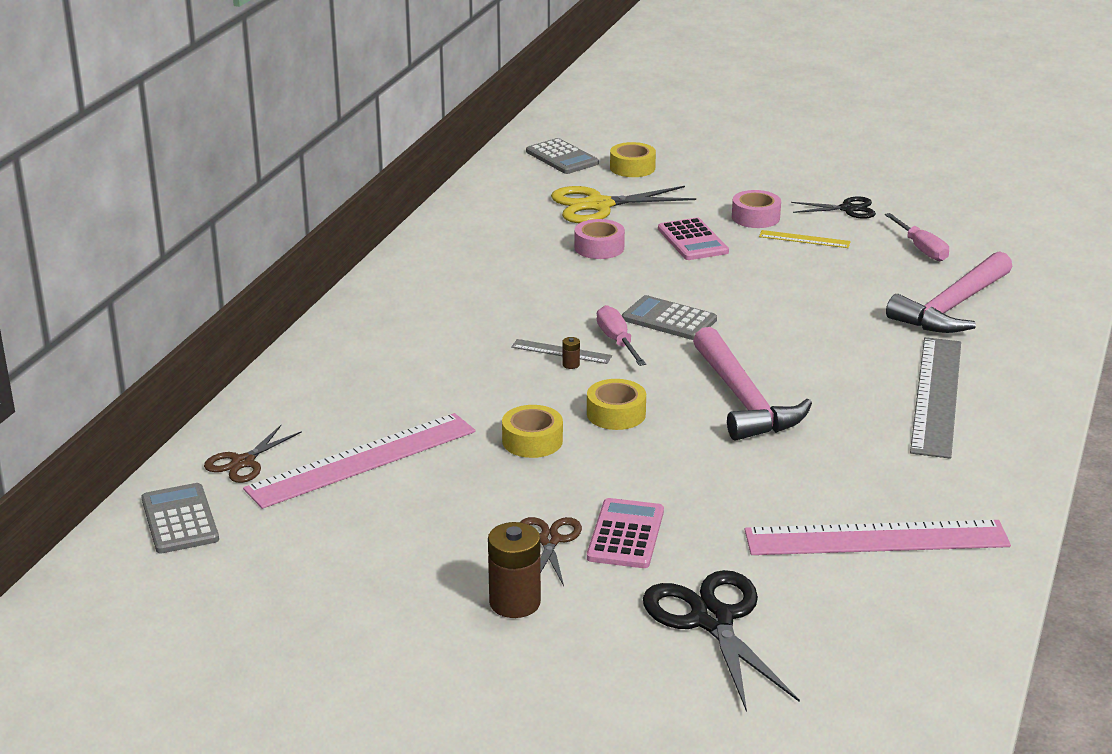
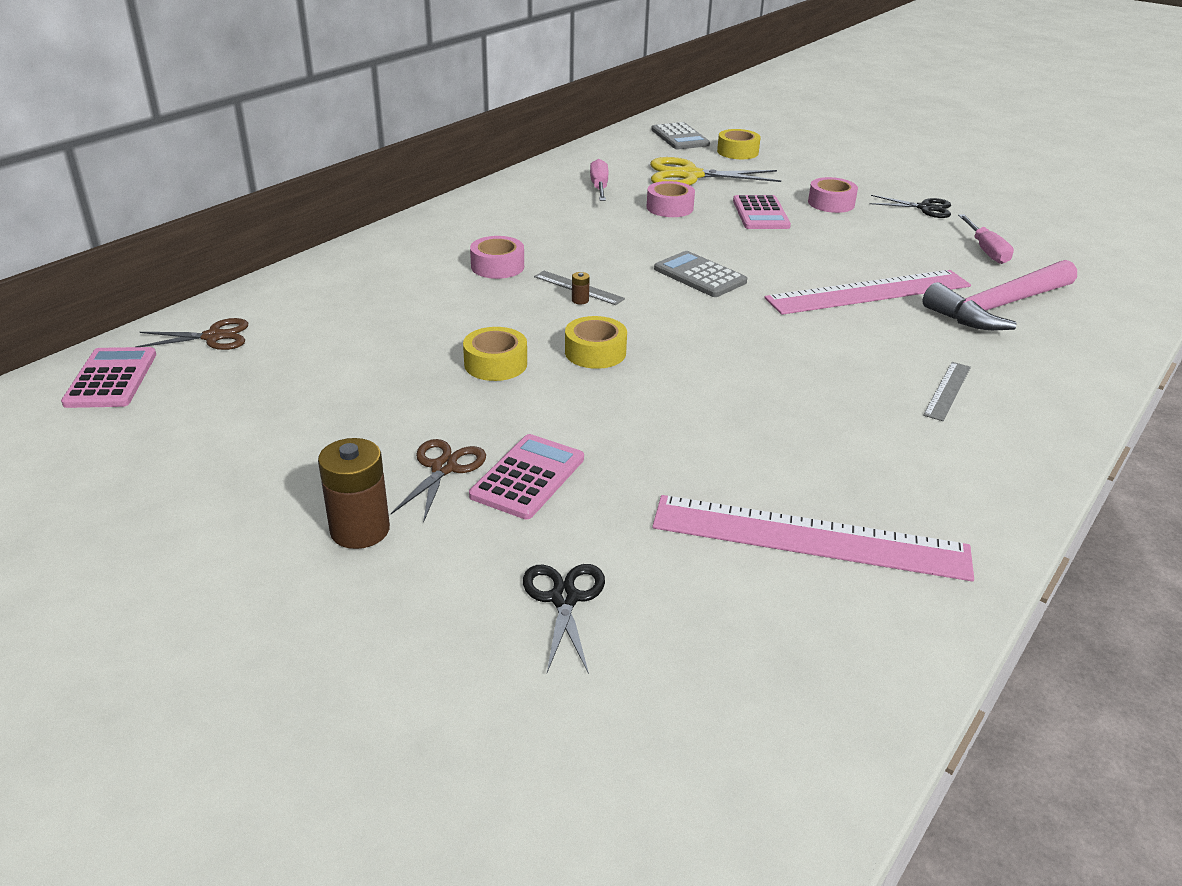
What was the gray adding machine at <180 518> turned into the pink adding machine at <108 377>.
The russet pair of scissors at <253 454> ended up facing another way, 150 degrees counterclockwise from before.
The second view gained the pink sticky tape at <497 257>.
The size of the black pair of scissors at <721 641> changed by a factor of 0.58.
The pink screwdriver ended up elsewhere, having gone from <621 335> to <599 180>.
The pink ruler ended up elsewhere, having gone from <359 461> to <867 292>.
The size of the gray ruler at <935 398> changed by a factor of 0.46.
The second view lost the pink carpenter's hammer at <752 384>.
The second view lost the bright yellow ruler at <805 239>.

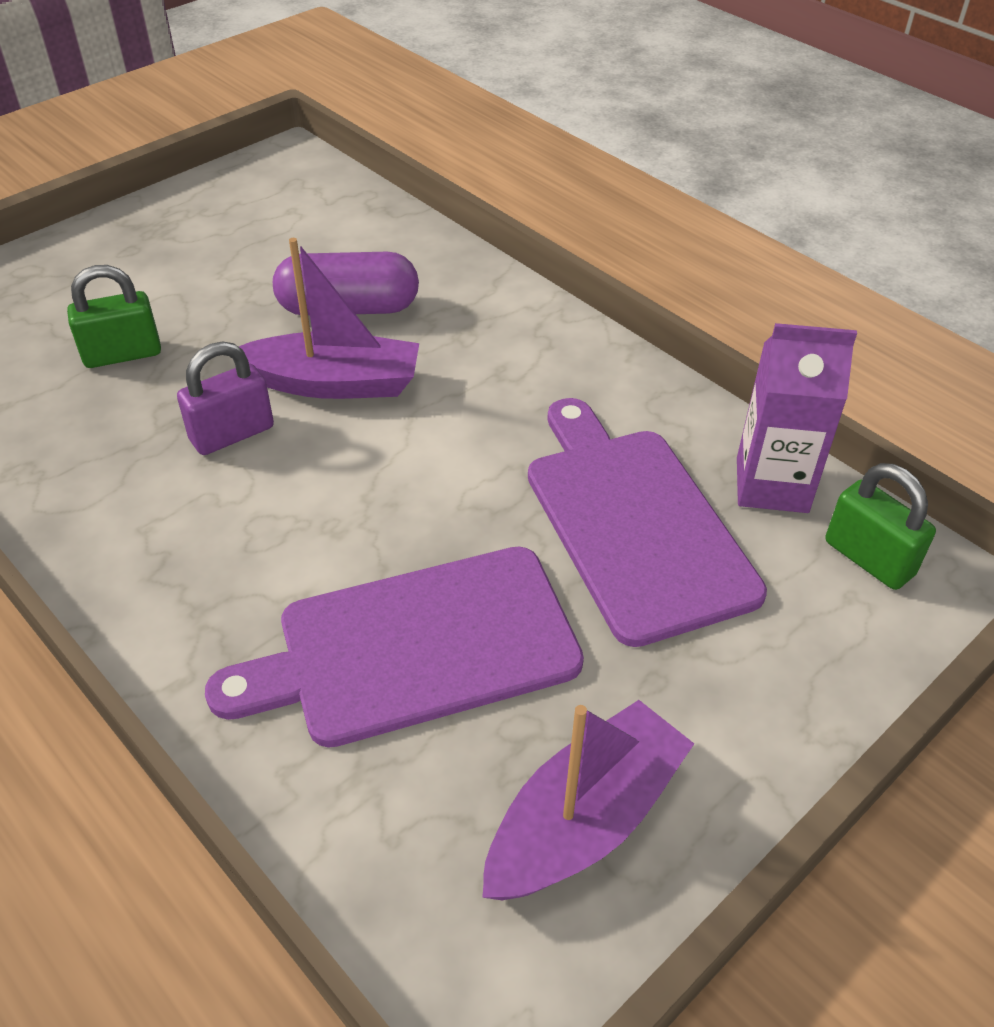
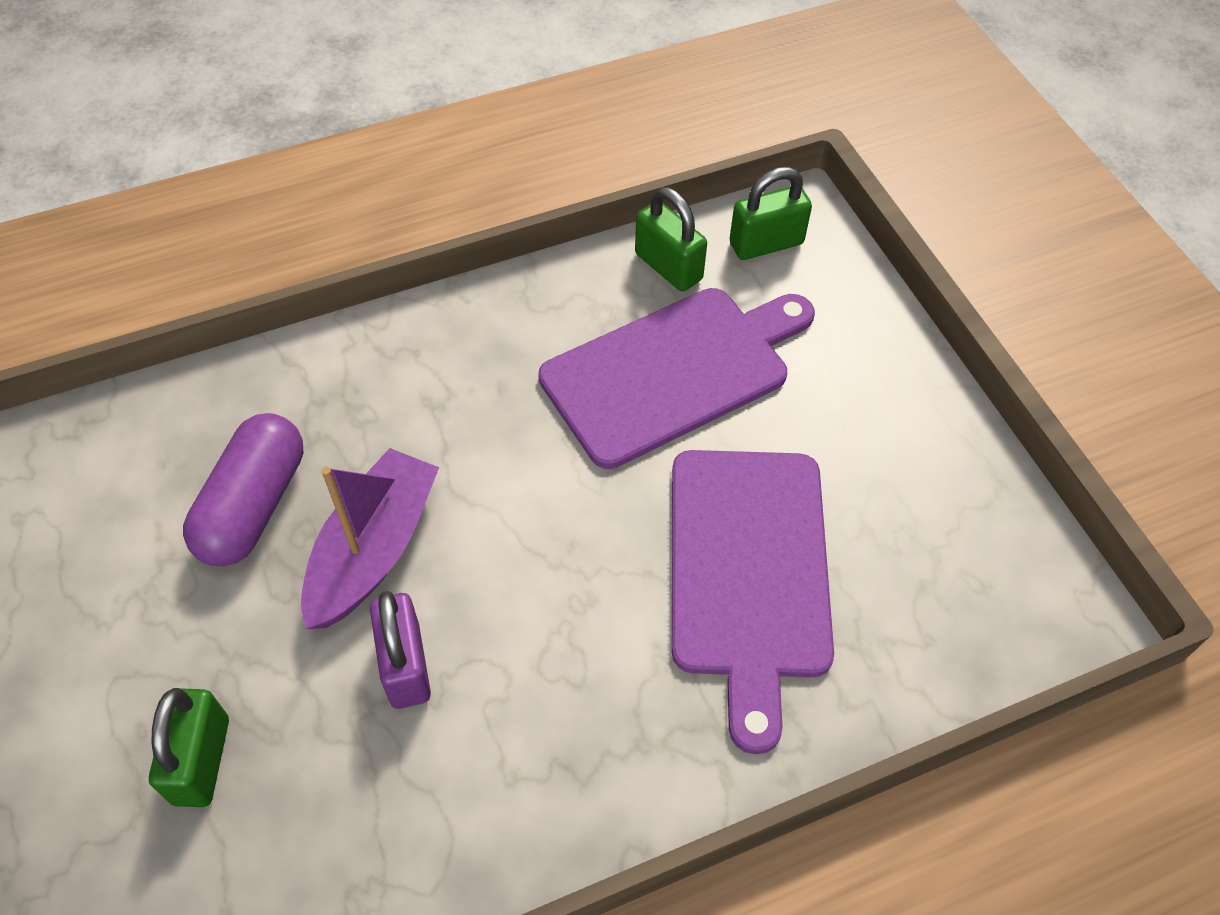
The royal purple bread board at <647 522> ended up facing another way, 150 degrees clockwise from before.
Where the royal purple carton stood at <797 418>, the emerald padlock came to stand at <671 239>.
The second view lost the royal purple sailboat at <588 800>.

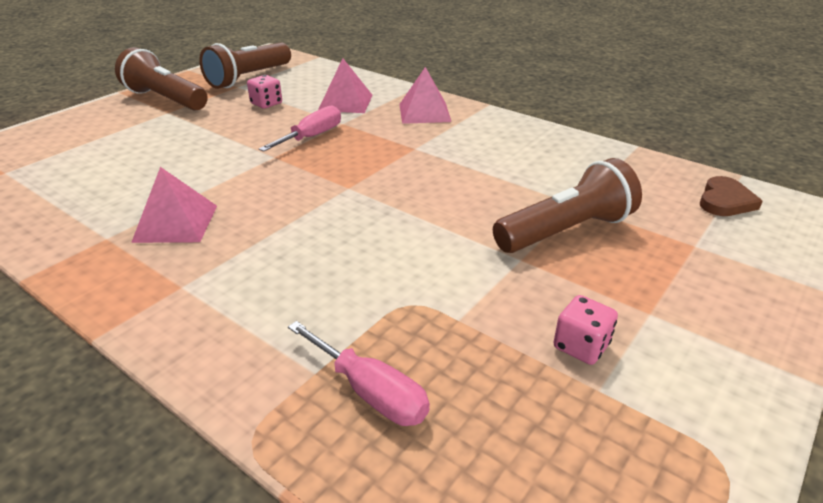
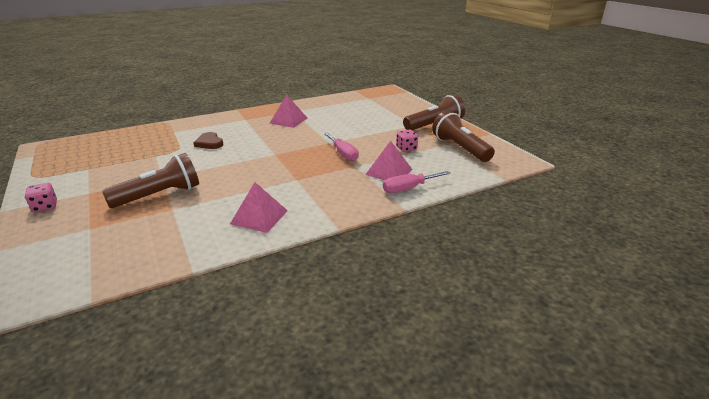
The pink dice ended up elsewhere, having gone from <585 330> to <41 198>.
The russet flashlight at <567 205> ended up facing another way, 120 degrees counterclockwise from before.
The russet heart ended up elsewhere, having gone from <731 196> to <208 140>.
The pink solid pyramid ended up elsewhere, having gone from <425 95> to <259 207>.
The pink screwdriver ended up elsewhere, having gone from <359 373> to <417 182>.

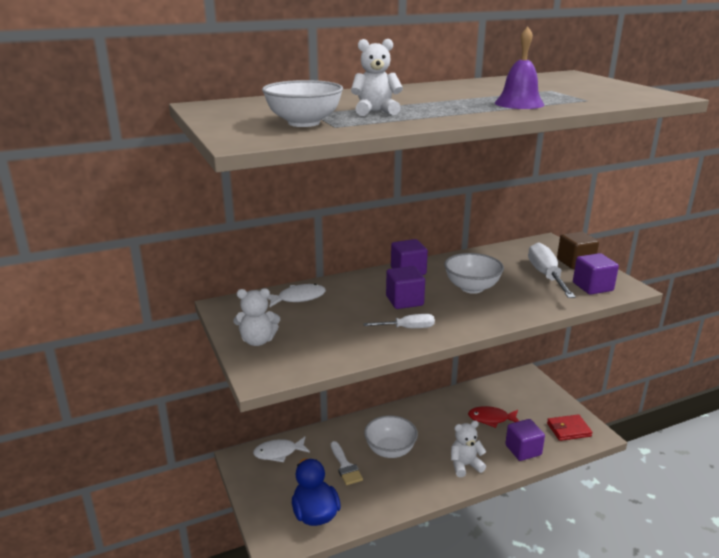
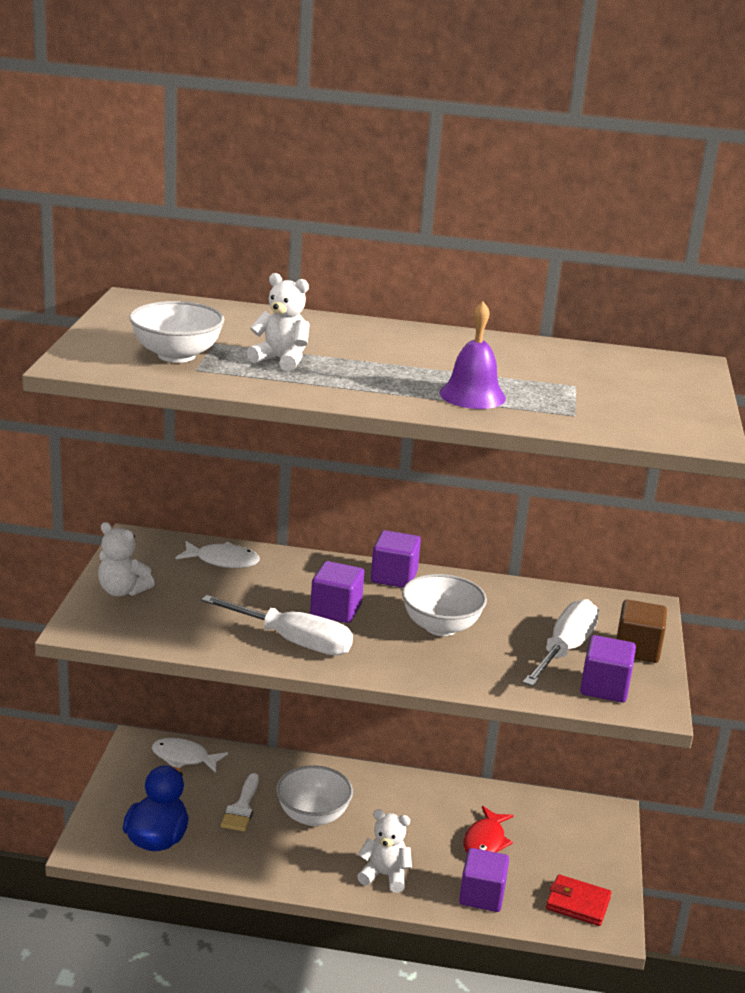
The size of the snow-white screwdriver at <399 321> changed by a factor of 1.74.
The red fish figure at <493 417> ended up facing another way, 105 degrees counterclockwise from before.

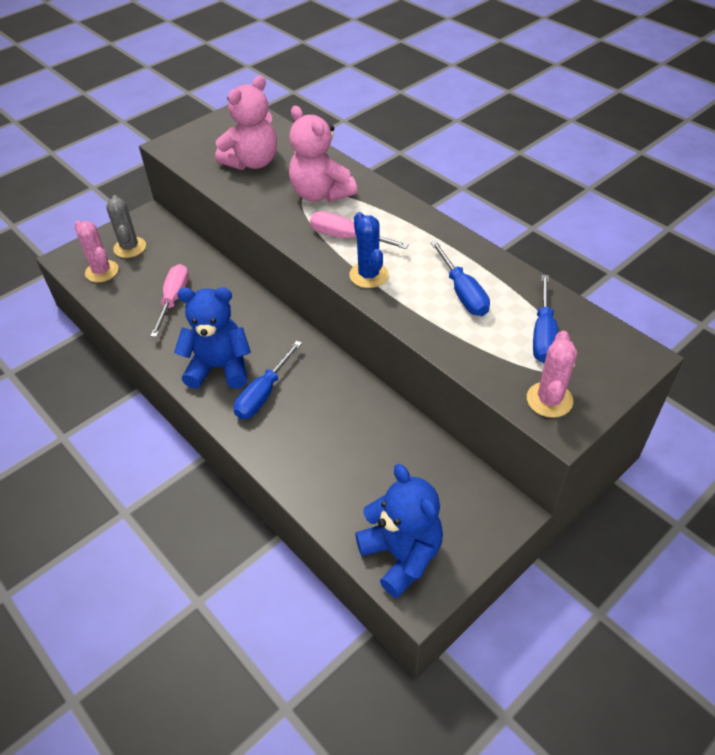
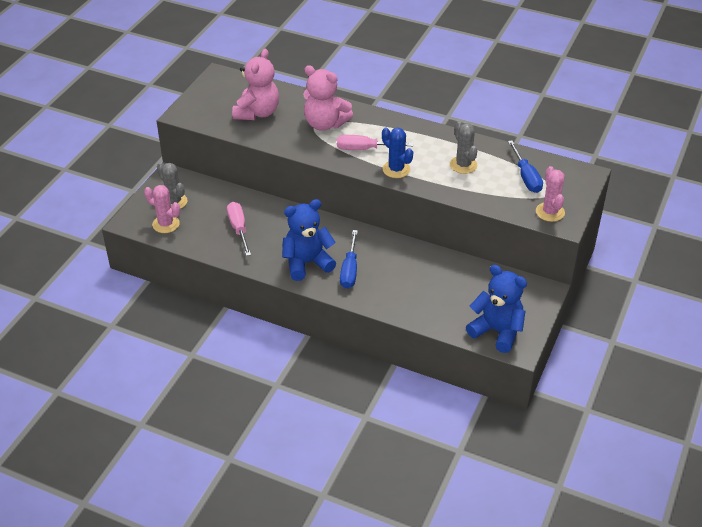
Where the blue screwdriver stood at <460 278>, the gray cactus came to stand at <463 147>.

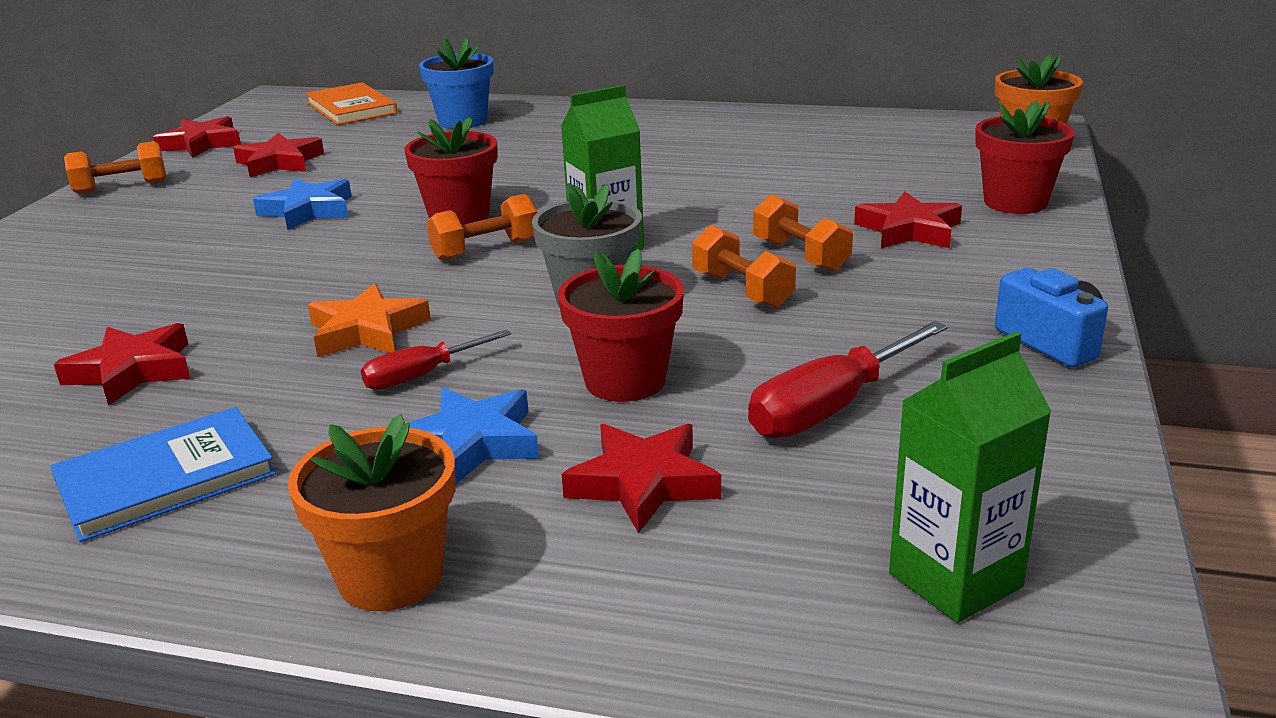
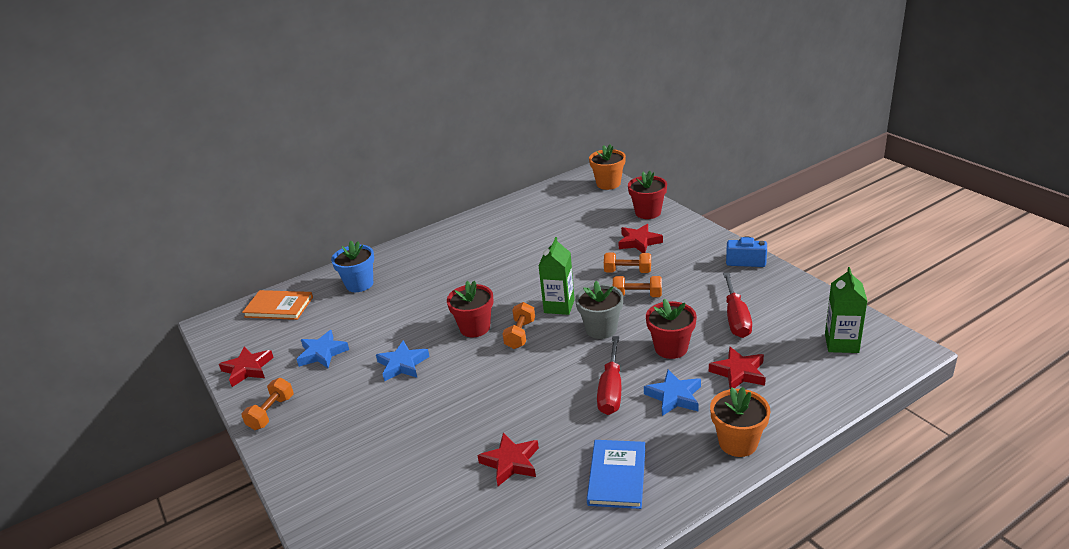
What was the red star at <278 155> turned into the blue star at <322 349>.
The size of the red screwdriver at <436 360> changed by a factor of 1.62.
The second view lost the orange-coloured star at <369 320>.

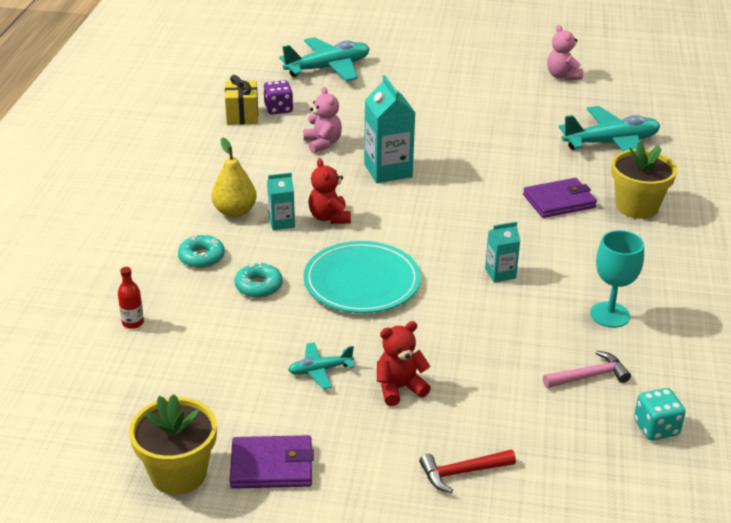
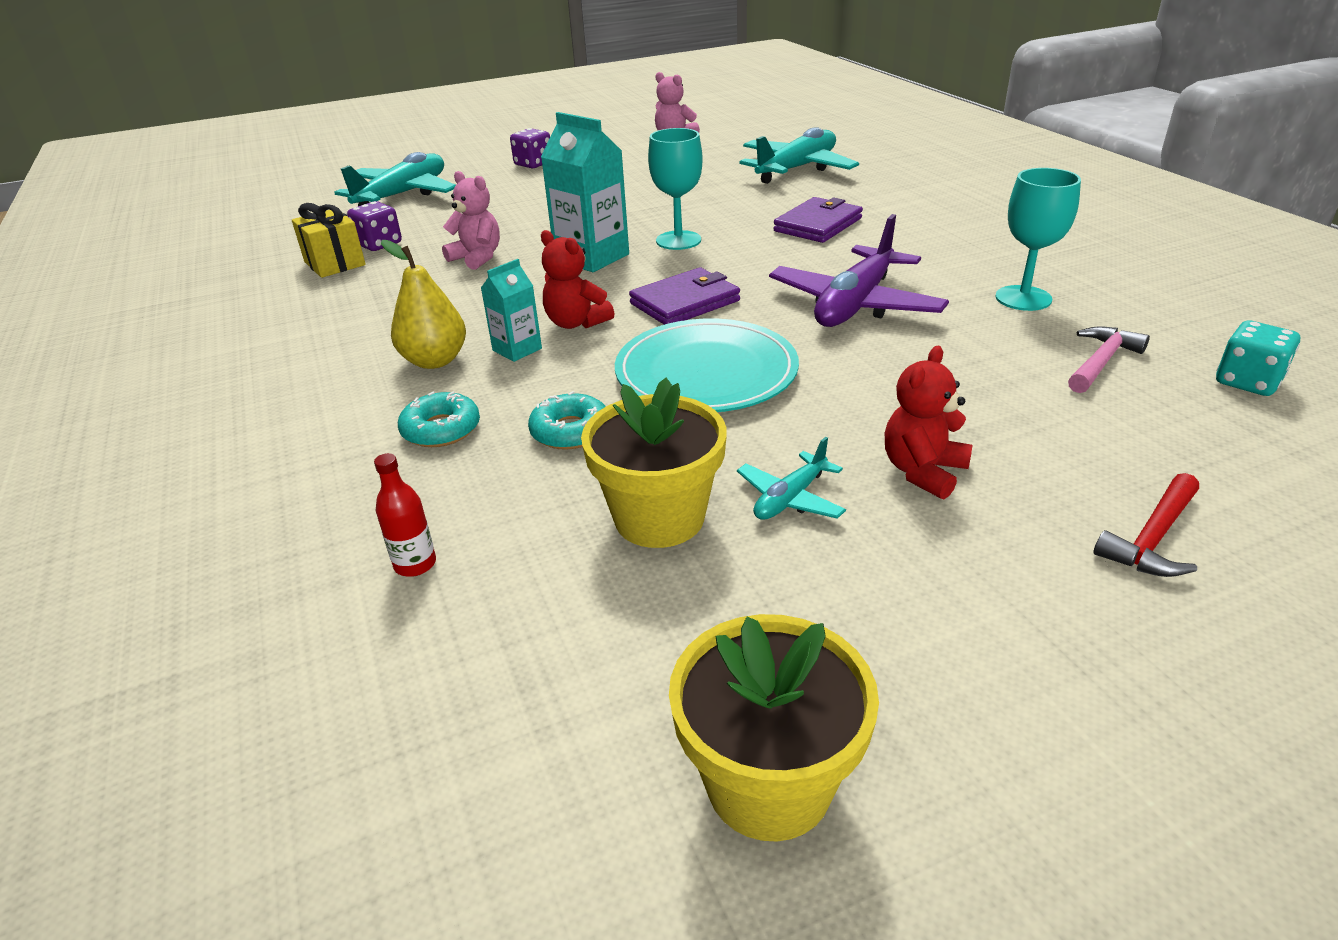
The second view gained the royal purple dice at <530 148>.
The bright yellow potted plant ended up elsewhere, having gone from <644 180> to <654 463>.
The royal purple wallet ended up elsewhere, having gone from <272 462> to <684 296>.
The second view gained the teal wine glass at <675 189>.
Where the teal carton stood at <502 252>, the royal purple aeroplane came to stand at <859 270>.

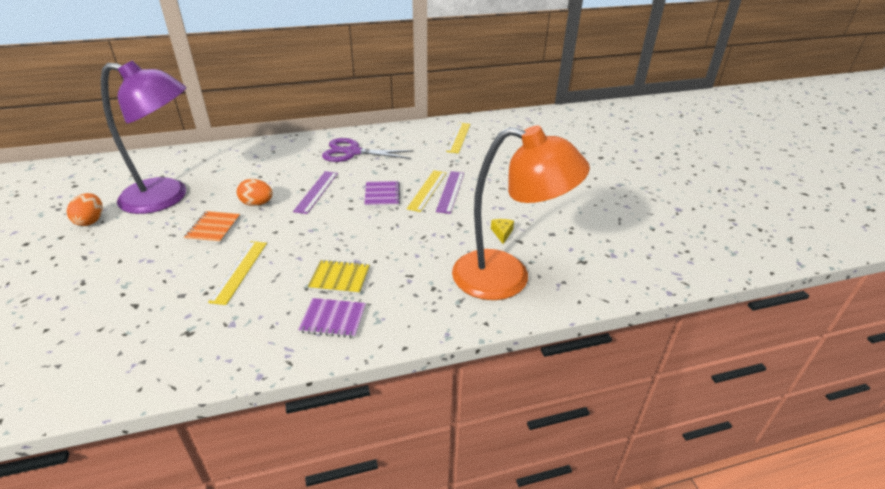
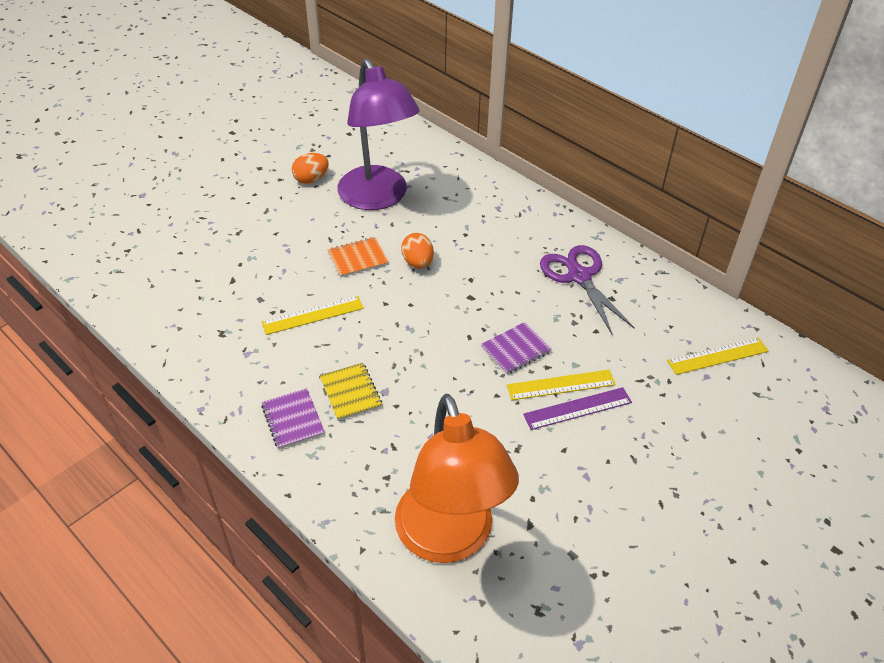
The second view lost the royal purple ruler at <315 192>.
The second view lost the bright yellow cheese at <502 231>.

